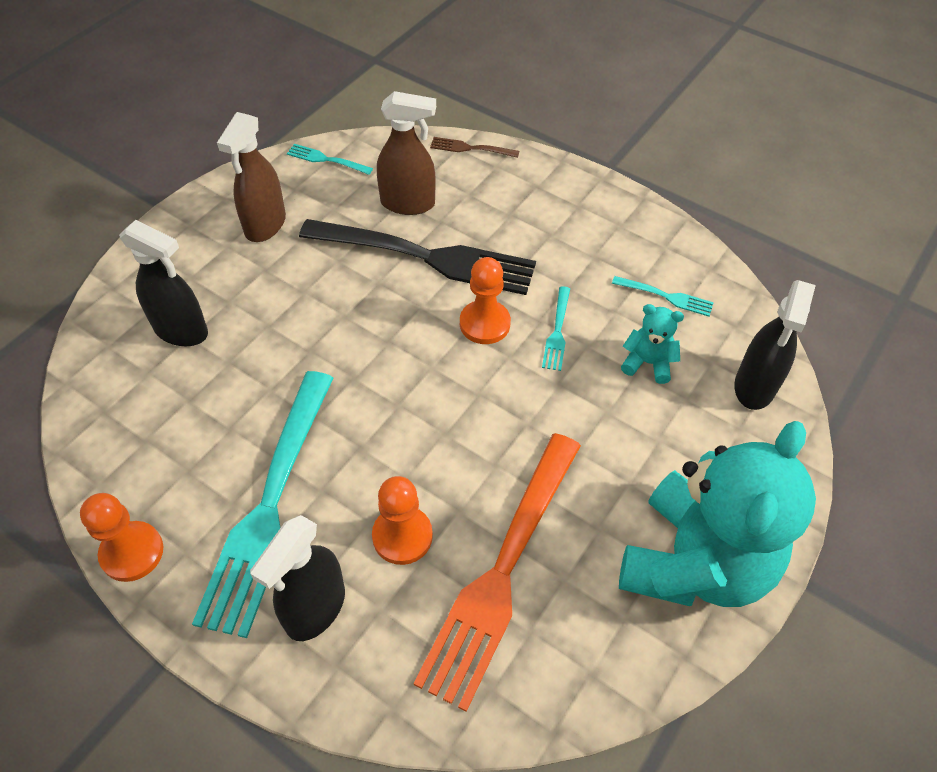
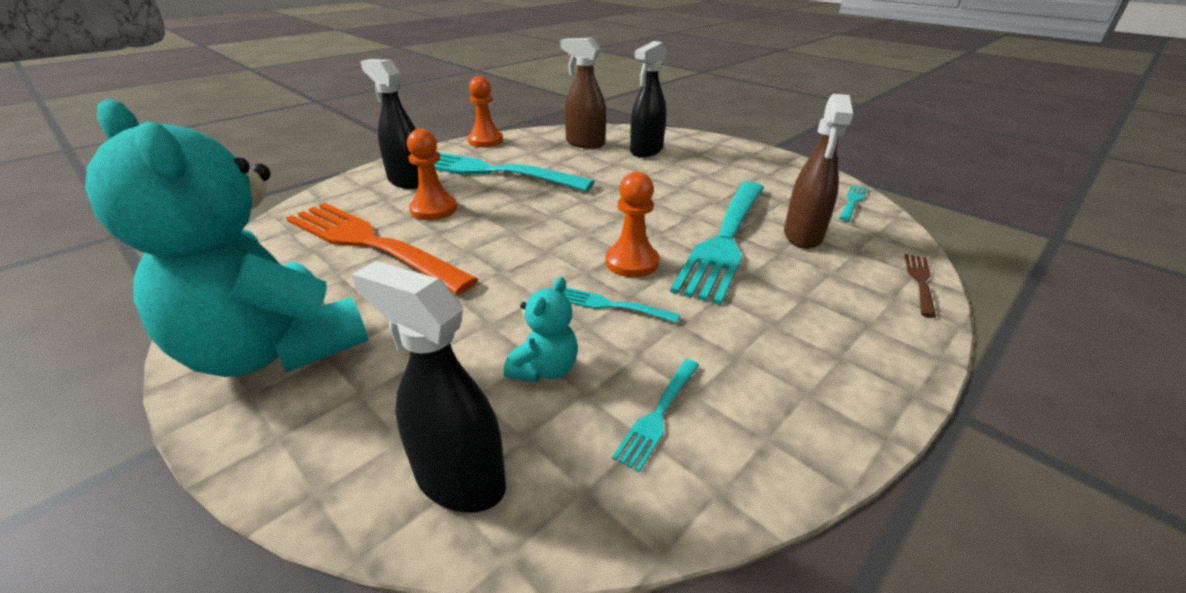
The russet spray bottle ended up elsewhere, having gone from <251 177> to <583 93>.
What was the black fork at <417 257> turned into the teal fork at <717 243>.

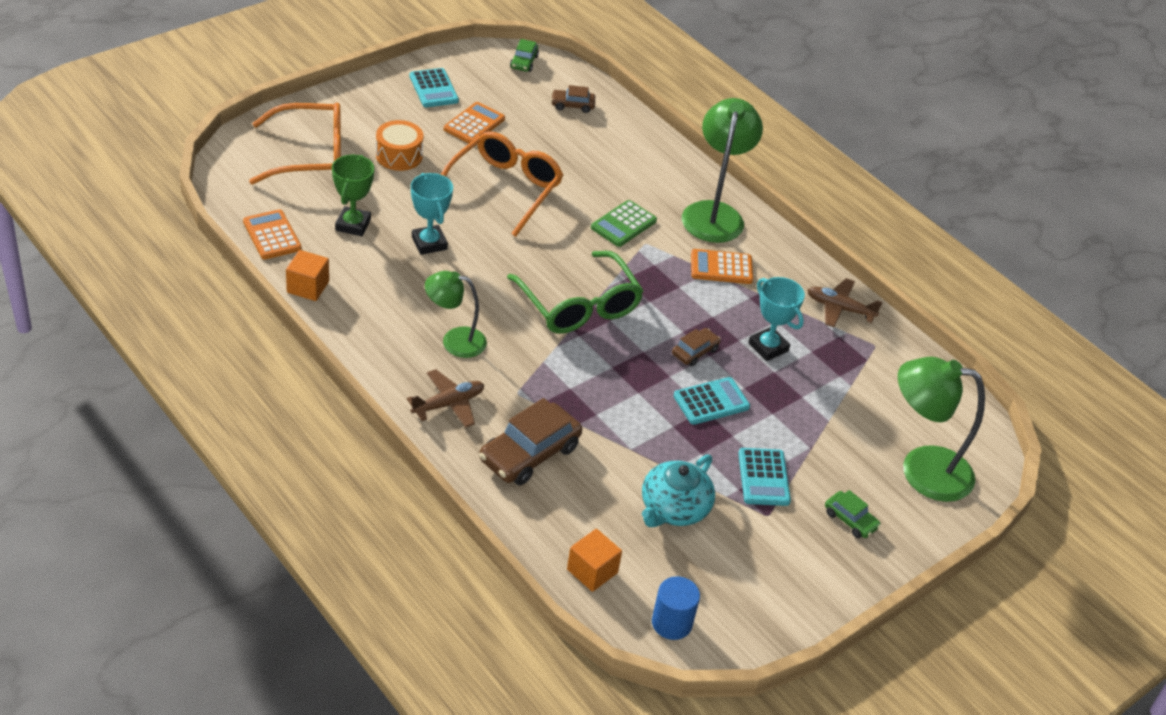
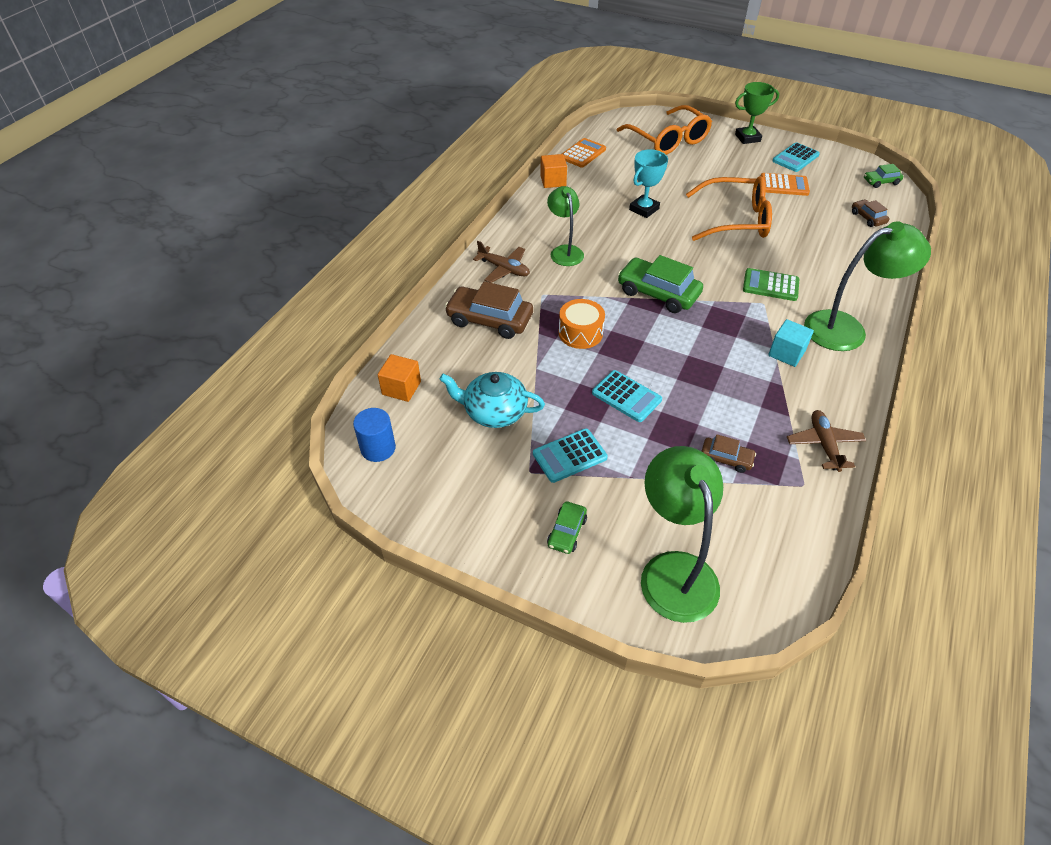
The orange-coloured drum ended up elsewhere, having gone from <399 145> to <582 324>.
Where the emerald glasses stood at <575 292>, the emerald automobile came to stand at <660 284>.
The russet automobile ended up elsewhere, having gone from <696 347> to <729 453>.
The emerald trophy ended up elsewhere, having gone from <353 195> to <757 113>.
Where the orange-coloured adding machine stood at <722 266>, the teal solid cube came to stand at <791 343>.
The second view lost the teal trophy at <776 319>.

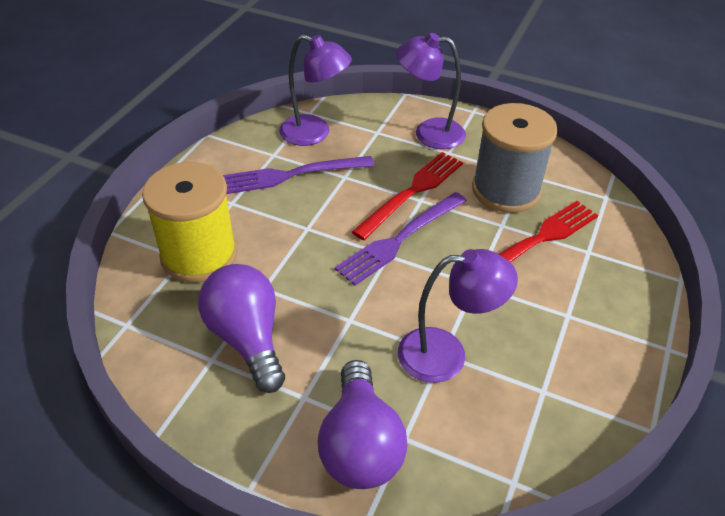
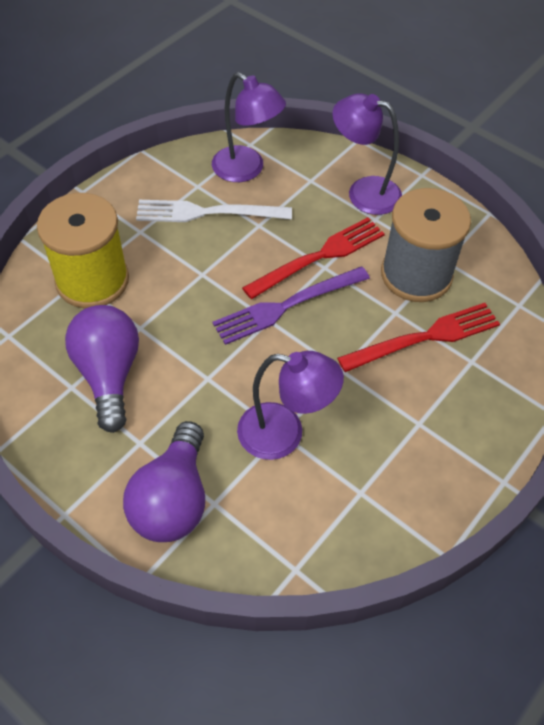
What was the royal purple fork at <298 175> turned into the snow-white fork at <214 211>.

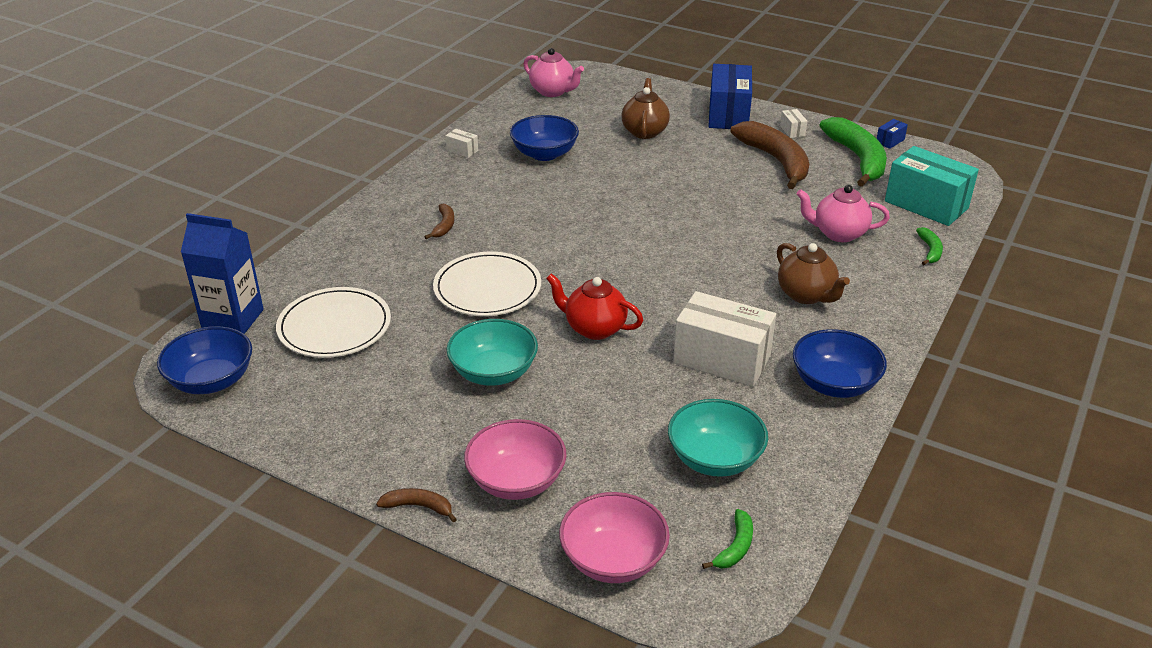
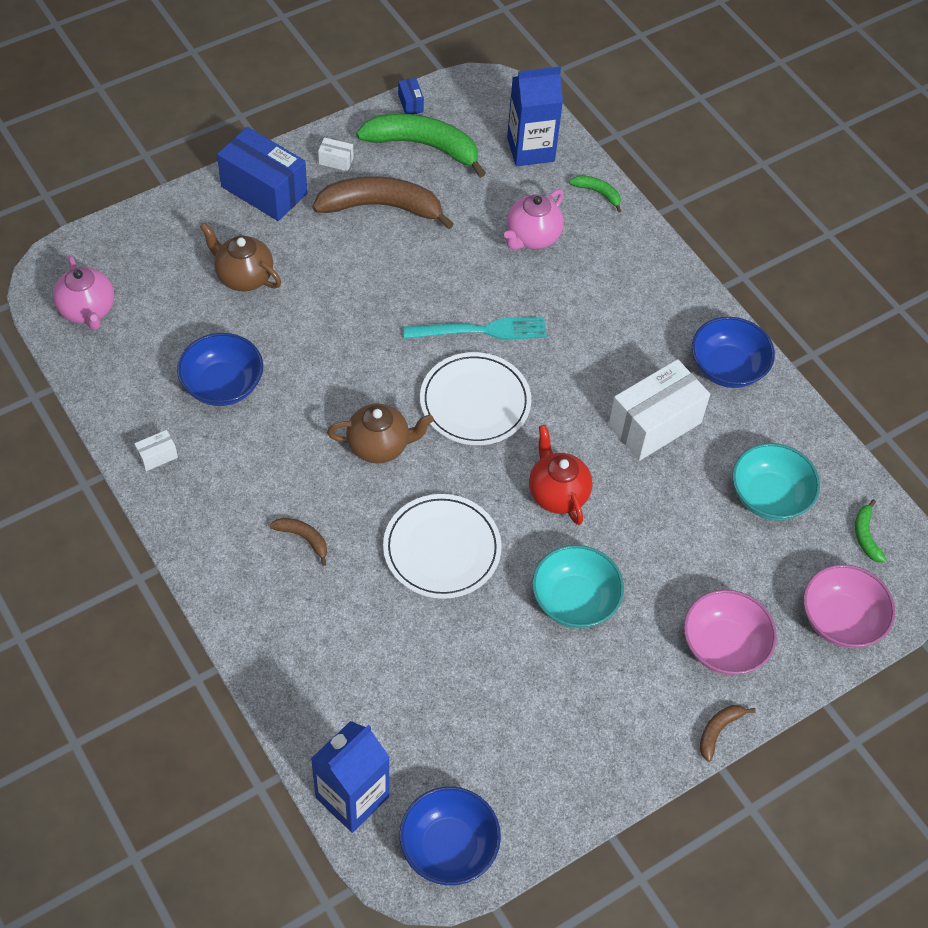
The pink china teapot at <553 72> ended up facing another way, 90 degrees clockwise from before.
The russet china teapot ended up elsewhere, having gone from <813 273> to <380 434>.
The second view gained the teal fork at <475 328>.
The snow-white dinner plate ended up elsewhere, having gone from <333 322> to <475 398>.
Where the teal box stood at <932 186>, the blue carton came to stand at <535 116>.
The red china teapot at <594 306> ended up facing another way, 105 degrees clockwise from before.
The emerald banana at <727 539> ended up facing another way, 150 degrees counterclockwise from before.

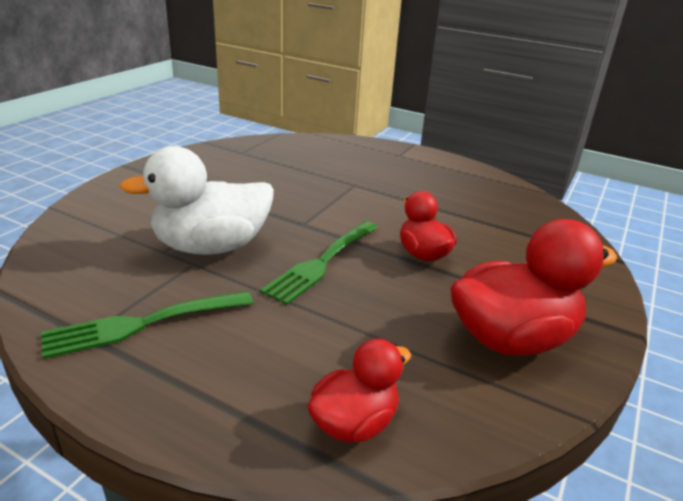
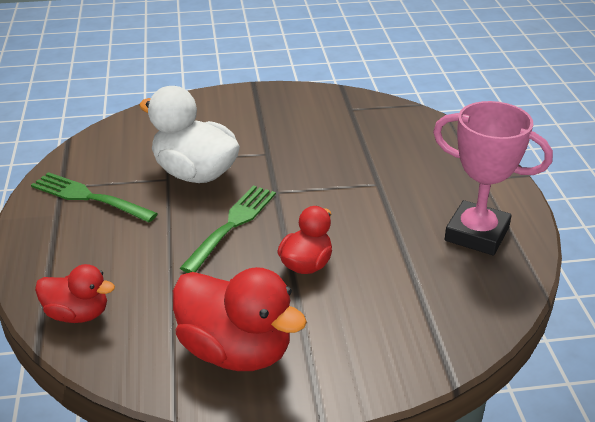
The emerald fork at <319 263> ended up facing another way, 120 degrees clockwise from before.
The second view gained the pink trophy at <493 178>.

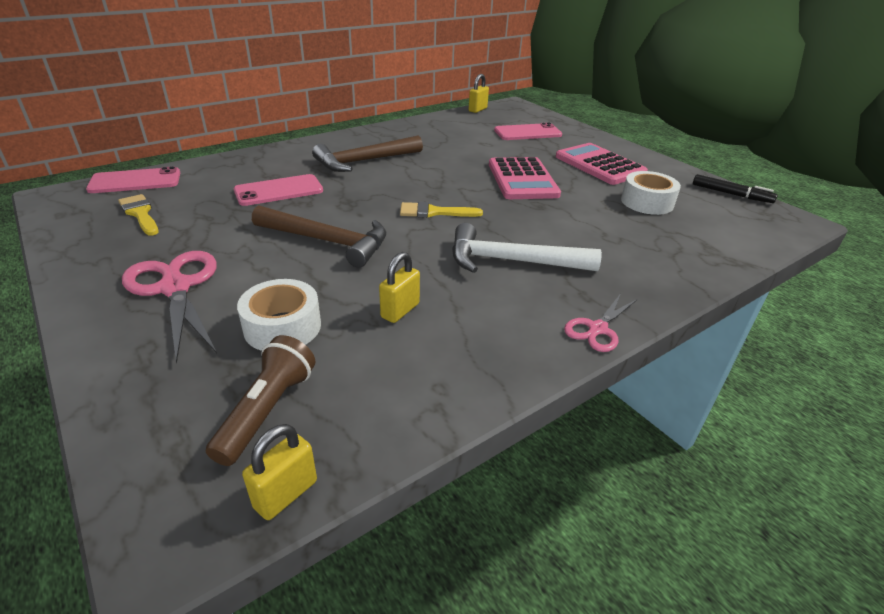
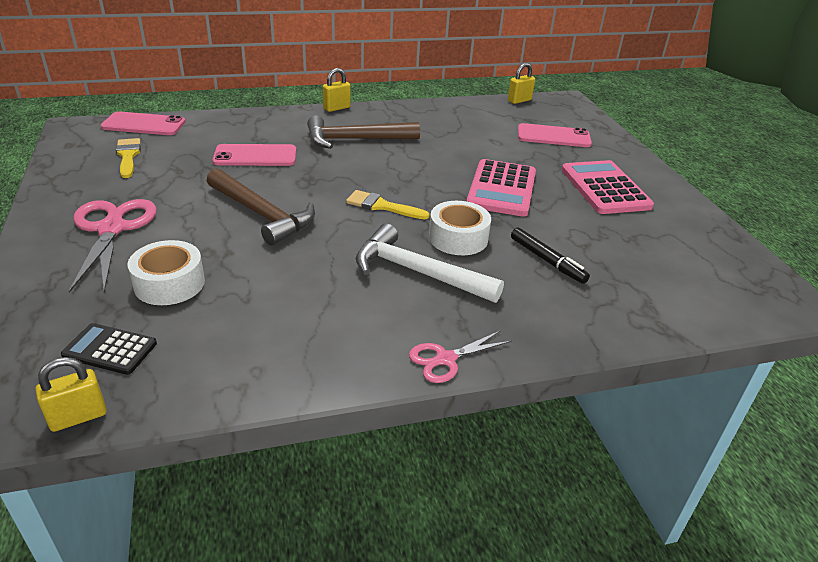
Where the russet flashlight stood at <261 400>, the black adding machine came to stand at <109 349>.
The bright yellow padlock ended up elsewhere, having gone from <399 287> to <337 90>.
The snow-white sticky tape ended up elsewhere, having gone from <651 193> to <460 228>.
The black marker pen ended up elsewhere, having gone from <735 188> to <550 255>.

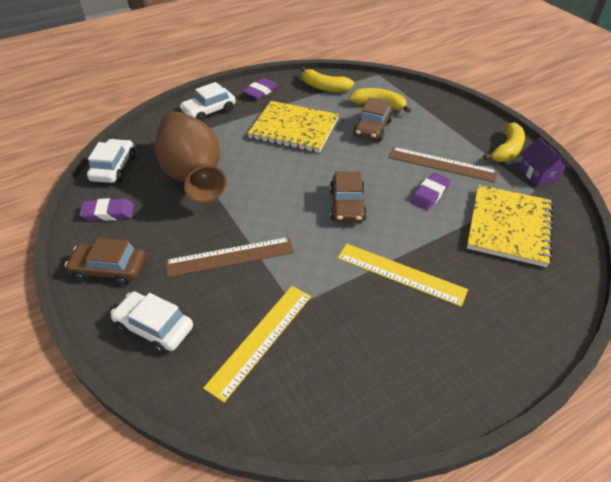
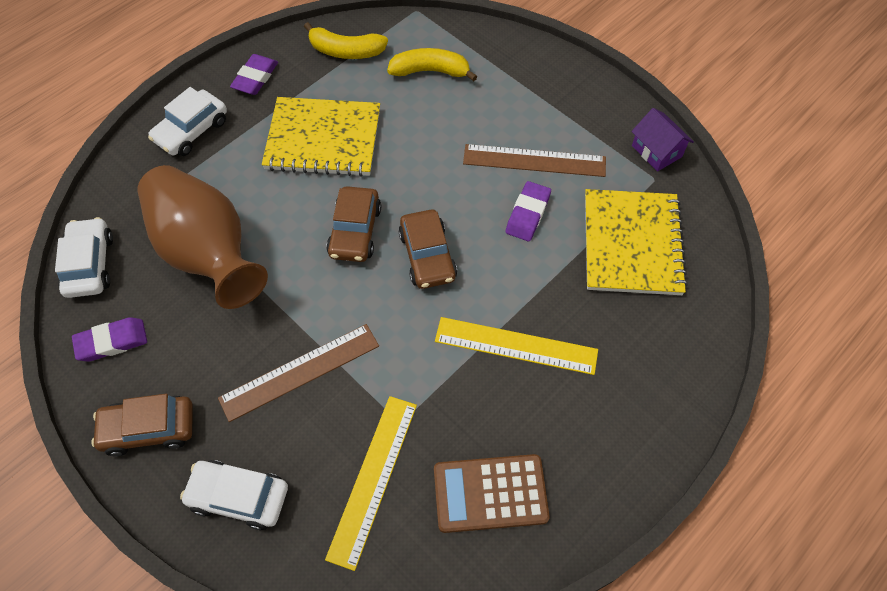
The russet automobile ended up elsewhere, having gone from <373 119> to <353 224>.
The second view gained the russet adding machine at <492 493>.
The second view lost the bright yellow banana at <504 142>.

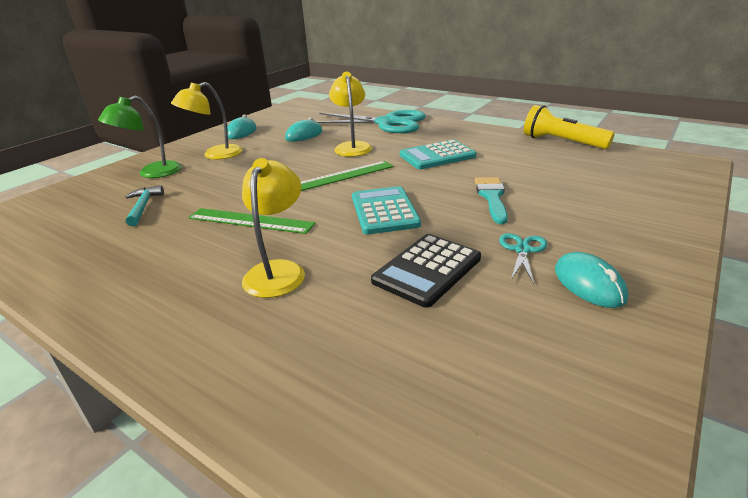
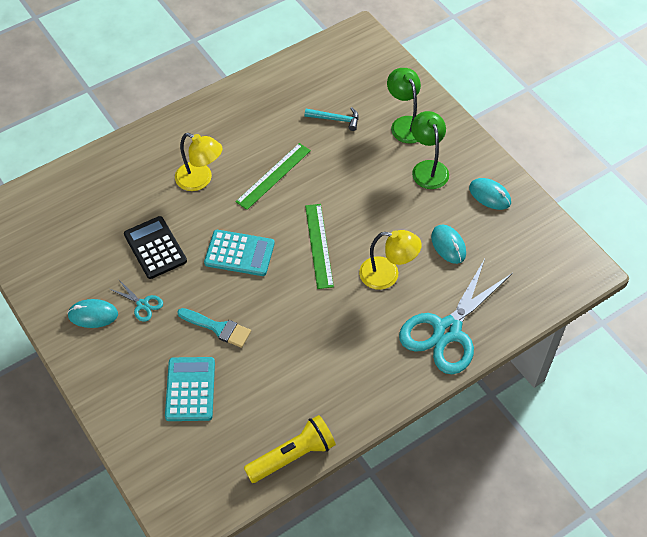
The teal adding machine ended up elsewhere, having gone from <438 154> to <190 389>.
What was the bright yellow reading lamp at <206 121> turned into the emerald reading lamp at <430 150>.

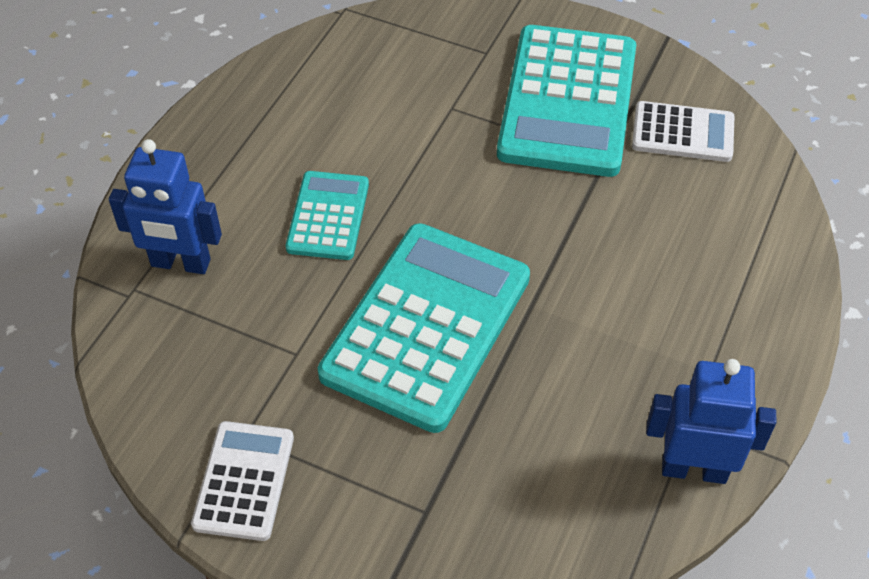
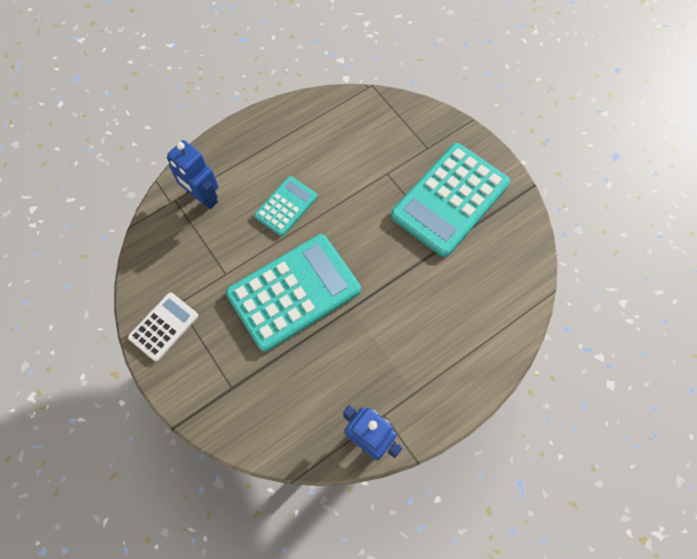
The second view lost the snow-white adding machine at <683 131>.

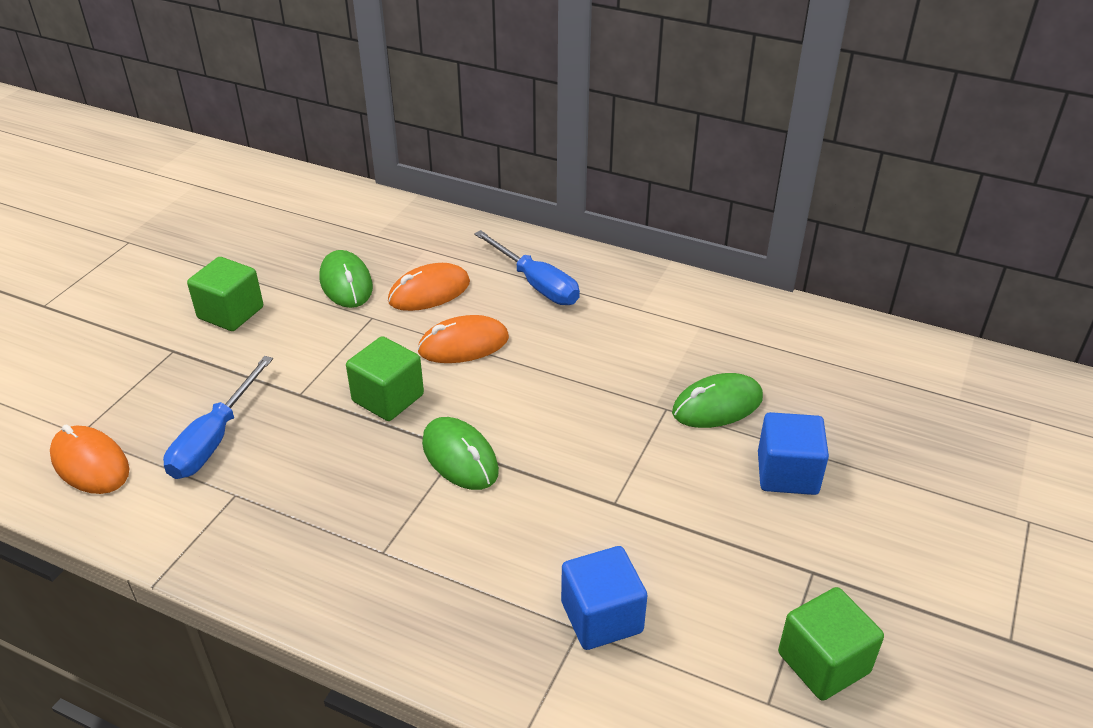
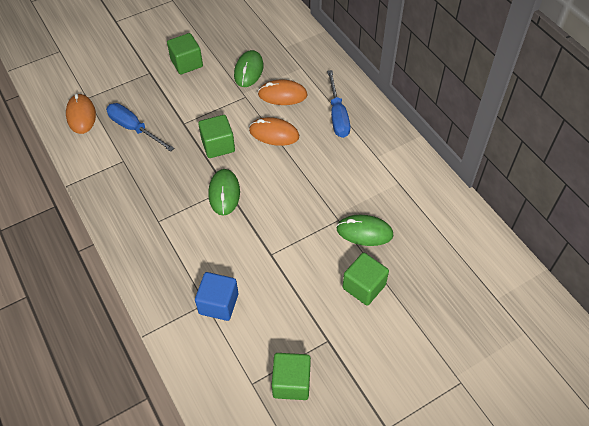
The blue screwdriver at <218 417> ended up facing another way, 75 degrees clockwise from before.
What was the blue solid cube at <793 453> turned into the emerald solid cube at <366 279>.

